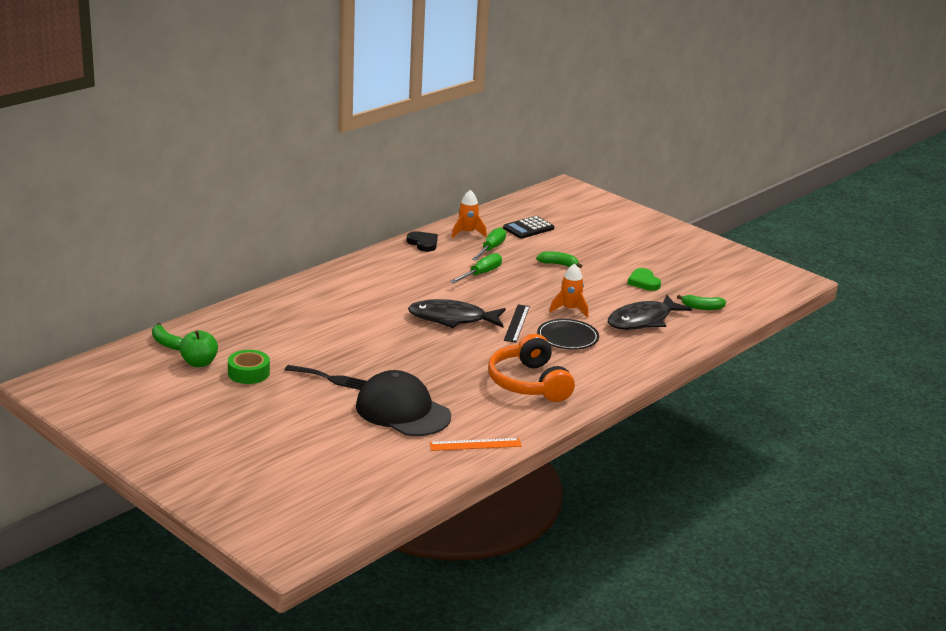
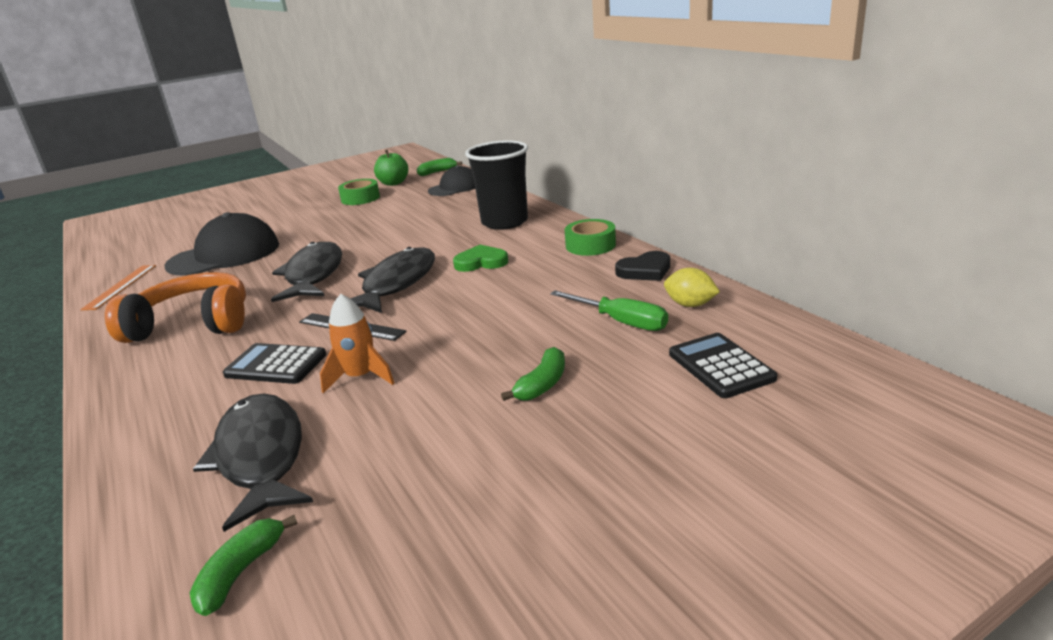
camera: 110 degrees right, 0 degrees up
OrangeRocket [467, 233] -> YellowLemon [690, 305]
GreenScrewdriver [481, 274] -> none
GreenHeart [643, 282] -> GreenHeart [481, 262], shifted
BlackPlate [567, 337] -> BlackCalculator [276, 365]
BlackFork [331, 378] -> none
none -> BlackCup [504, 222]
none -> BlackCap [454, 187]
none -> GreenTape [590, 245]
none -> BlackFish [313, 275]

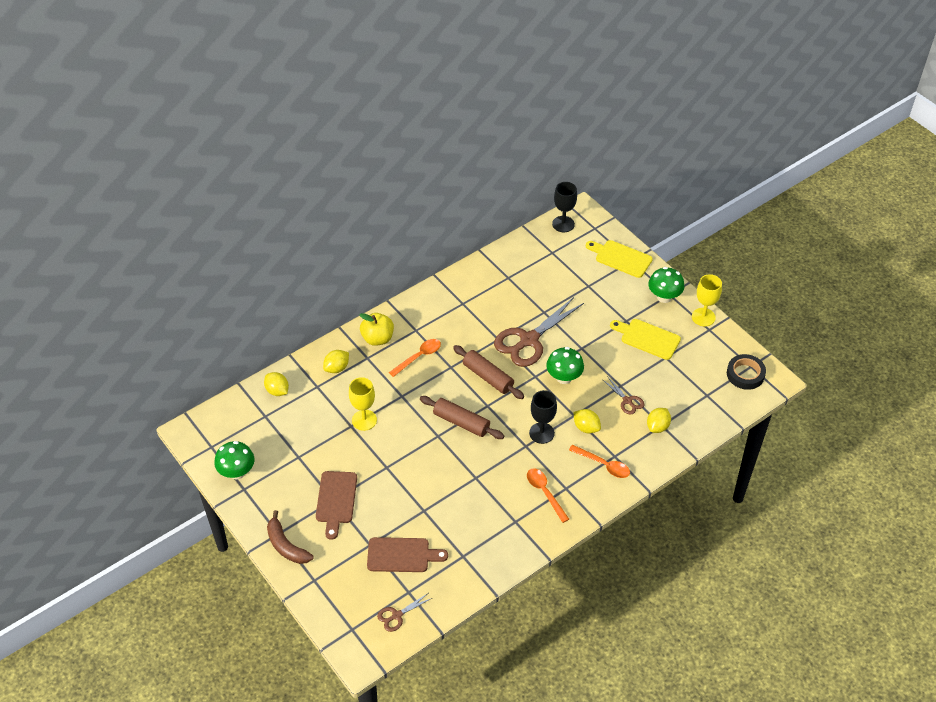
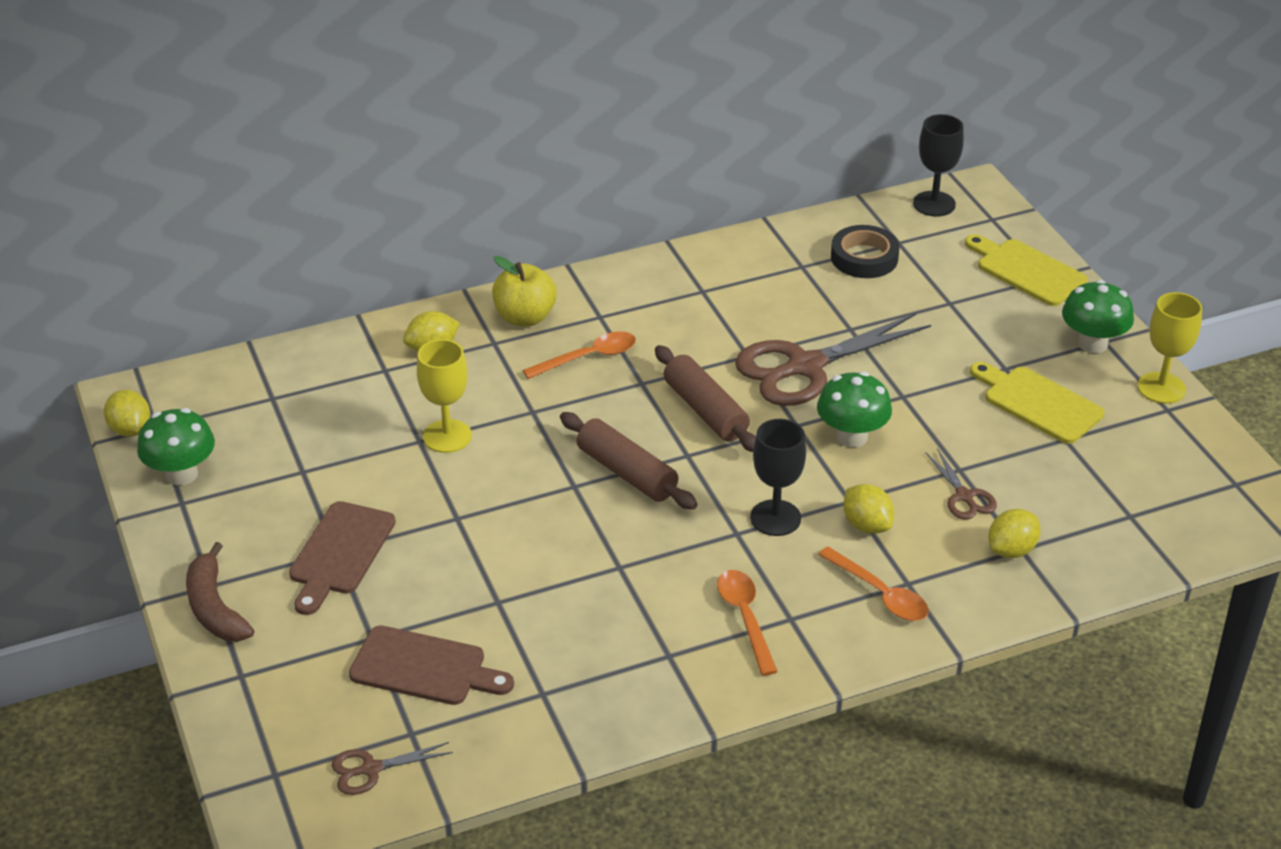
camera: 15 degrees right, 10 degrees down
BlackTape [745, 374] -> BlackTape [864, 258], shifted
YellowLemon [277, 391] -> YellowLemon [130, 430], shifted

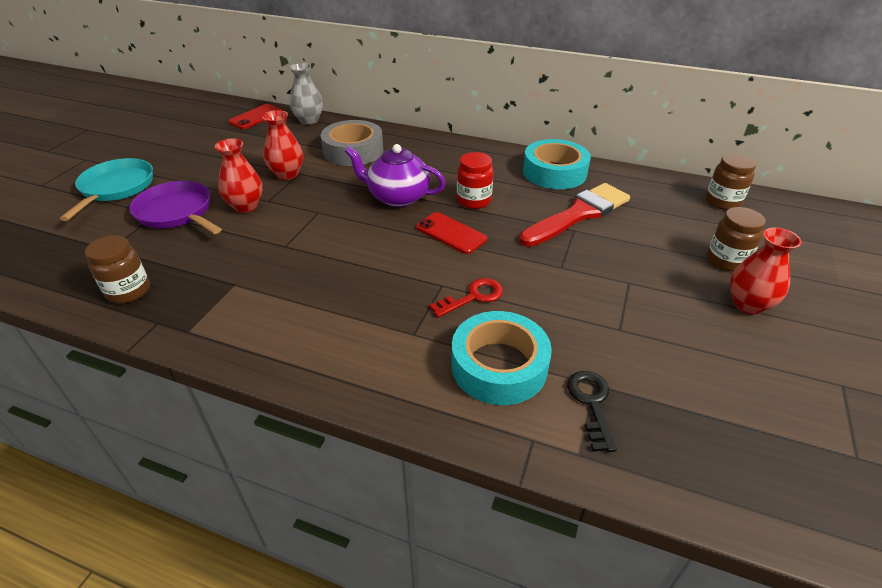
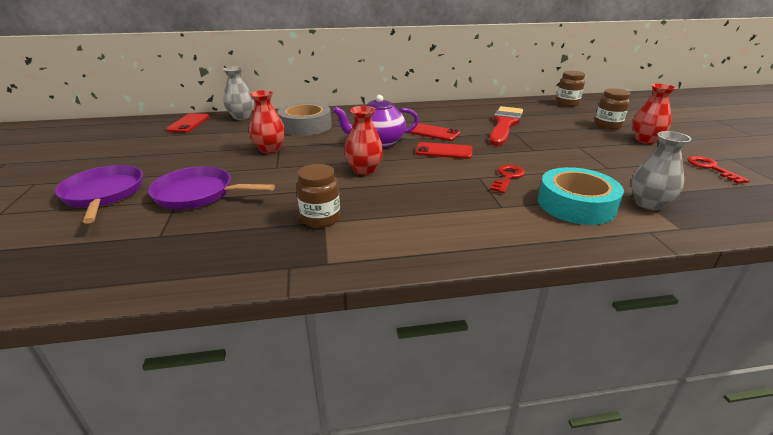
camera: 30 degrees left, 10 degrees down
RedVase [246, 206] -> RedVase [364, 170], shifted
TurquoiseTape [554, 172] -> none
RedJar [474, 201] -> RedPhone [433, 132]
TurquoisePan [116, 188] -> PurplePan [104, 194]
BrownJar [128, 291] -> BrownJar [320, 218], shifted
BlackKey [591, 403] -> GreyVase [648, 204]
none -> RedKey [711, 168]

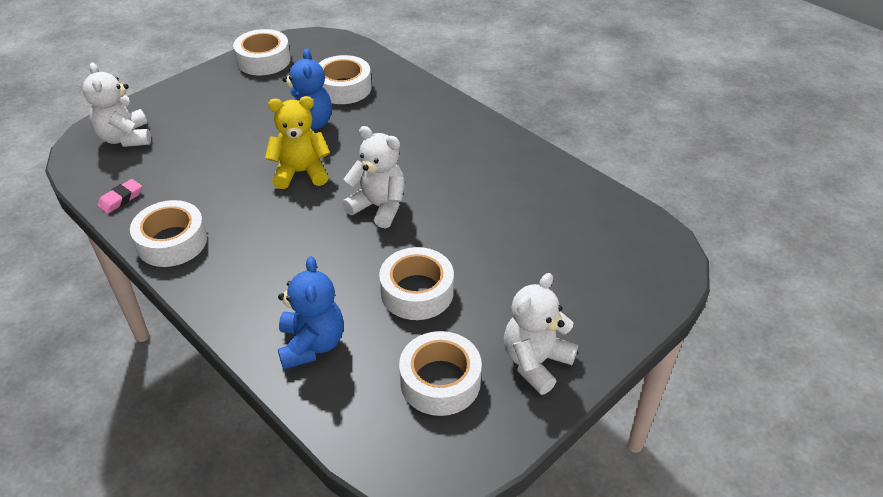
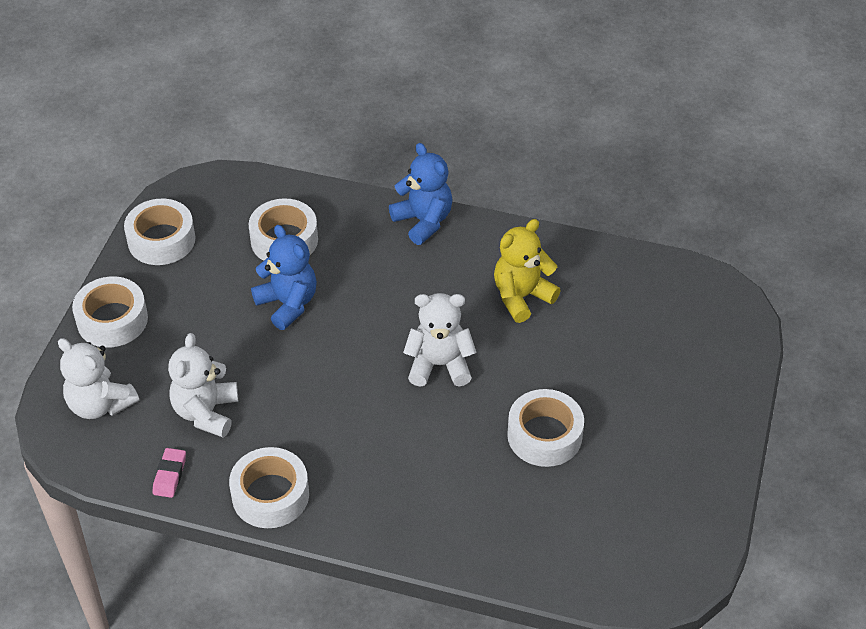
camera: 30 degrees left, 5 degrees up
YellowTeddyBear [301, 172] -> YellowTeddyBear [521, 297], shifted
BlueTeddyBear [311, 344] -> BlueTeddyBear [423, 221], shifted
WhiteTeddyBear [535, 362] -> WhiteTeddyBear [206, 412], shifted
WhiteTape [440, 381] -> WhiteTape [112, 320], shifted

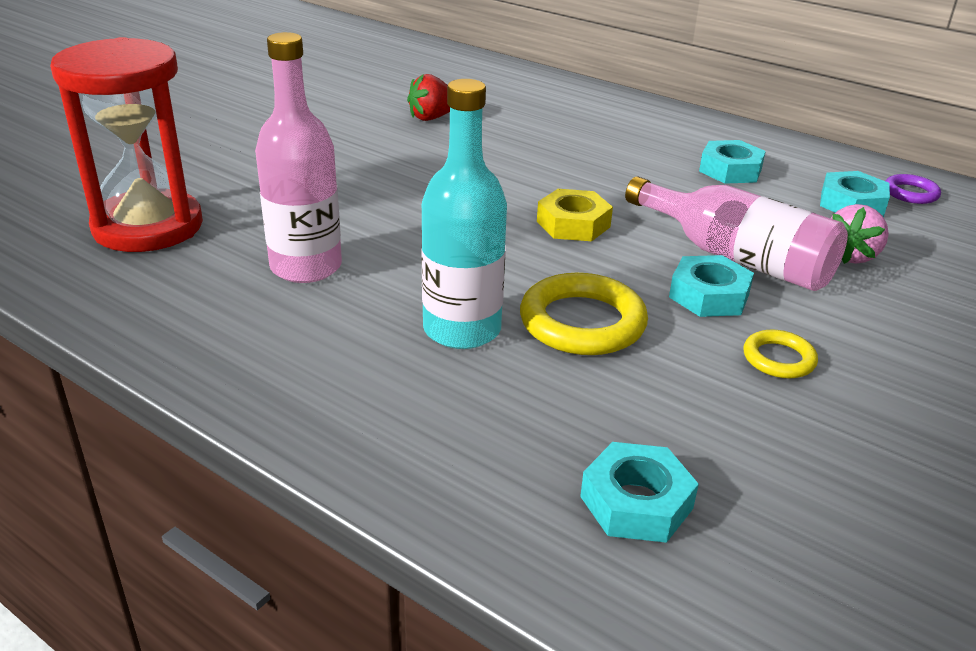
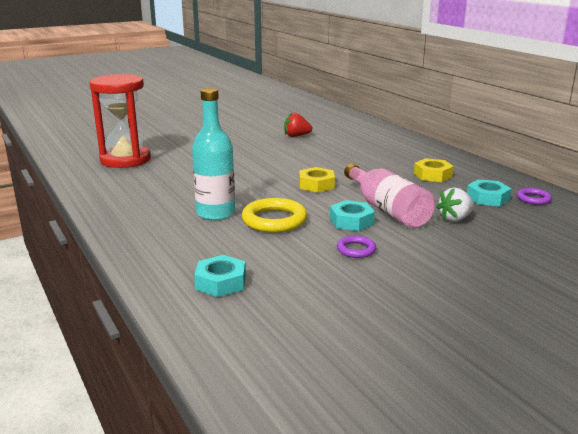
camera: 25 degrees right, 10 degrees down
PinkBottle [306, 267] -> none
TurquoiseNut [730, 170] -> YellowNut [432, 175]
PinkStrawberry [851, 256] -> WhiteStrawberry [455, 219]
YellowRing [778, 359] -> PurpleRing [356, 249]

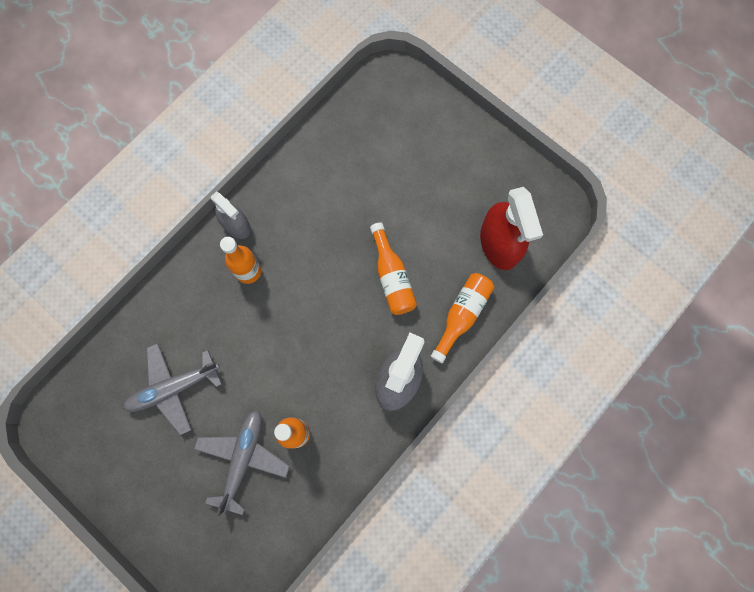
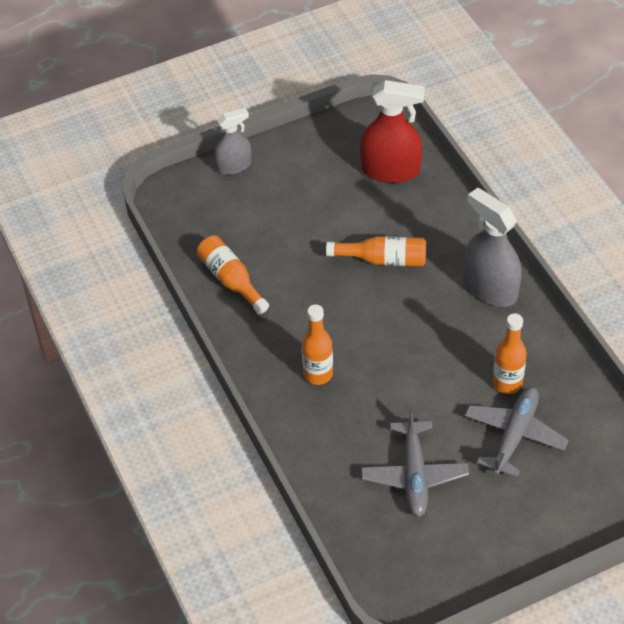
camera: 65 degrees left, 25 degrees down
GreySprayBottle [236, 225] -> GreySprayBottle [234, 166], shifted
OrangeBottle [462, 315] -> OrangeBottle [231, 280], shifted
GreyPlane [243, 458] -> GreyPlane [514, 435], 75 degrees clockwise

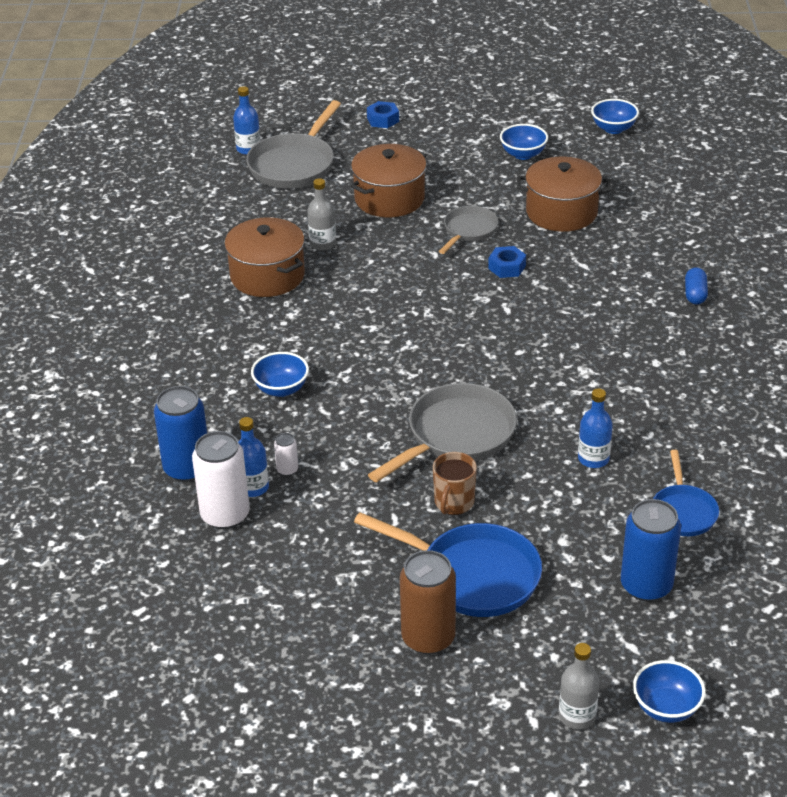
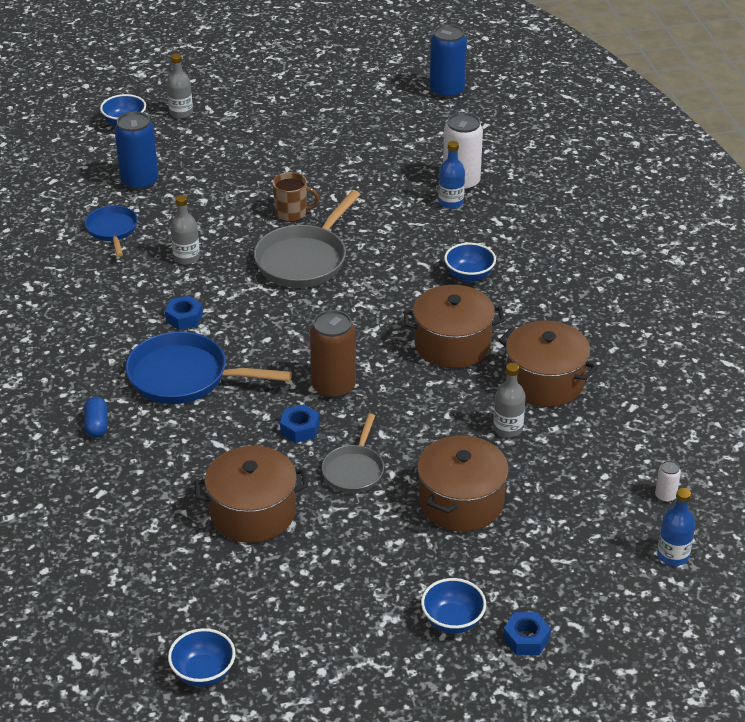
camera: 165 degrees right, 0 degrees up
GreyPan [294, 165] -> none
BlueBowl [523, 154] -> BlueBowl [452, 621], shifted
BlueCan [187, 469] -> BlueCan [447, 91], shifted
BlueBottle [593, 459] -> GreyBottle [186, 258]
WhiteCan [287, 470] -> WhiteCan [665, 496], shifted
BrownMug [454, 502] -> BrownMug [292, 213], 90 degrees clockwise
BluePan [472, 575] -> BluePan [185, 377], shifted
BrownCan [428, 638] -> BrownCan [333, 387], shifted
none -> BrownPot [452, 344]
none -> BlueNut [184, 318]

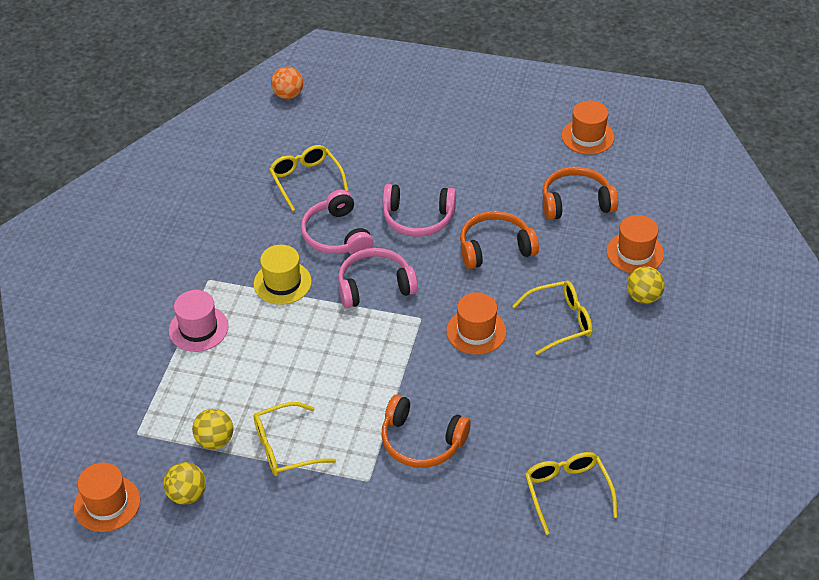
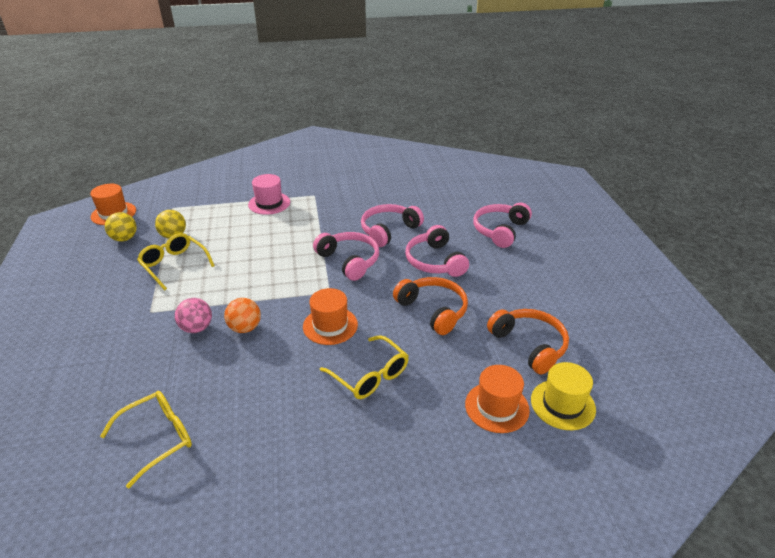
camera: 65 degrees right, 10 degrees down
OrangeBall [288, 95] -> OrangeBall [245, 328], shifted
OrangeHat [587, 136] -> none
YellowGlasses [306, 180] -> none
YellowHat [282, 283] -> YellowHat [562, 404], shifted
YellowBall [643, 297] -> none
OrangeHeadphones [421, 441] -> PinkBall [197, 328]
none -> PinkHeadphones [500, 230]

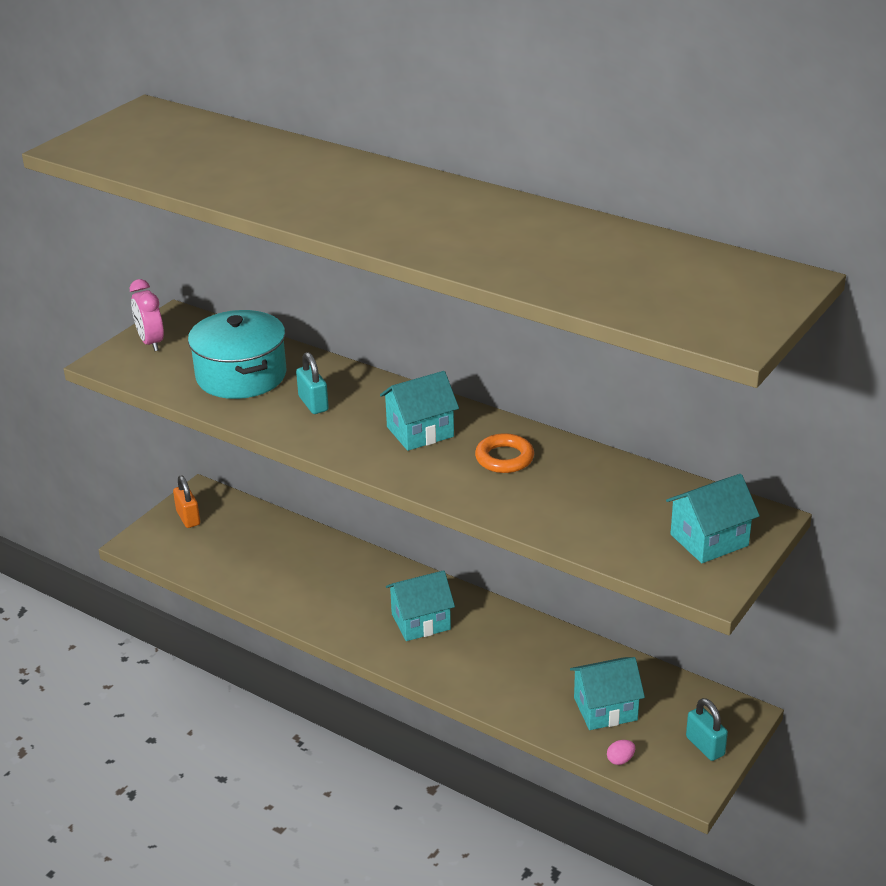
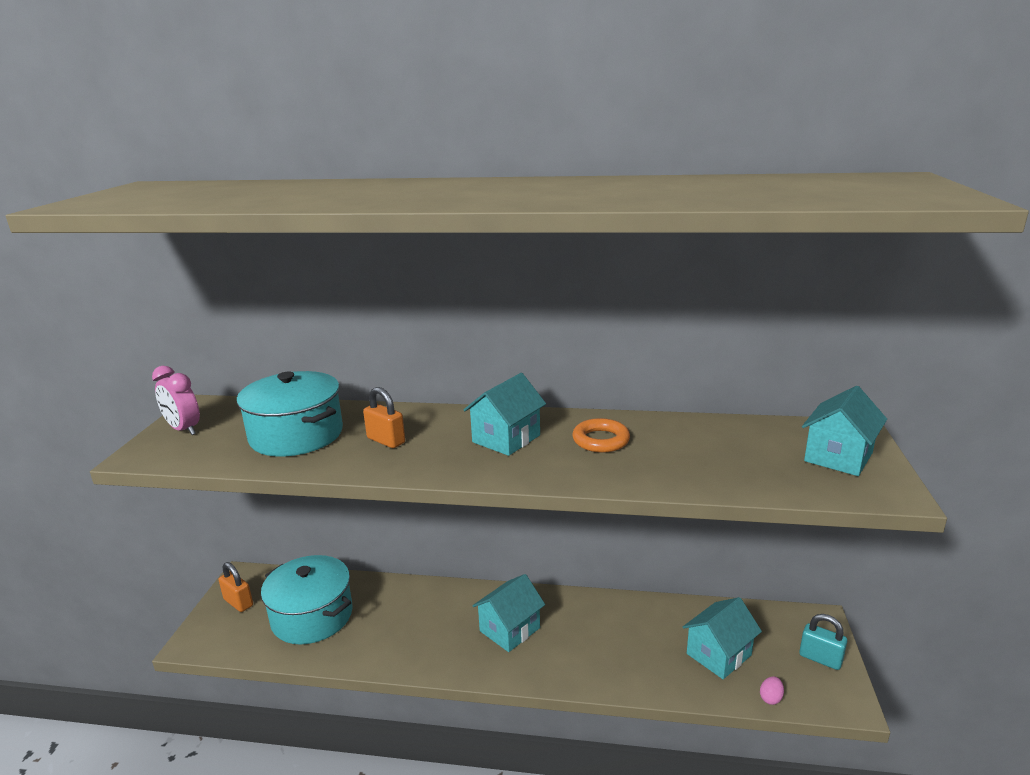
camera: 25 degrees left, 10 degrees down
TurquoisePadlock [313, 404] -> OrangePadlock [386, 440]
none -> TurquoisePot [312, 616]

